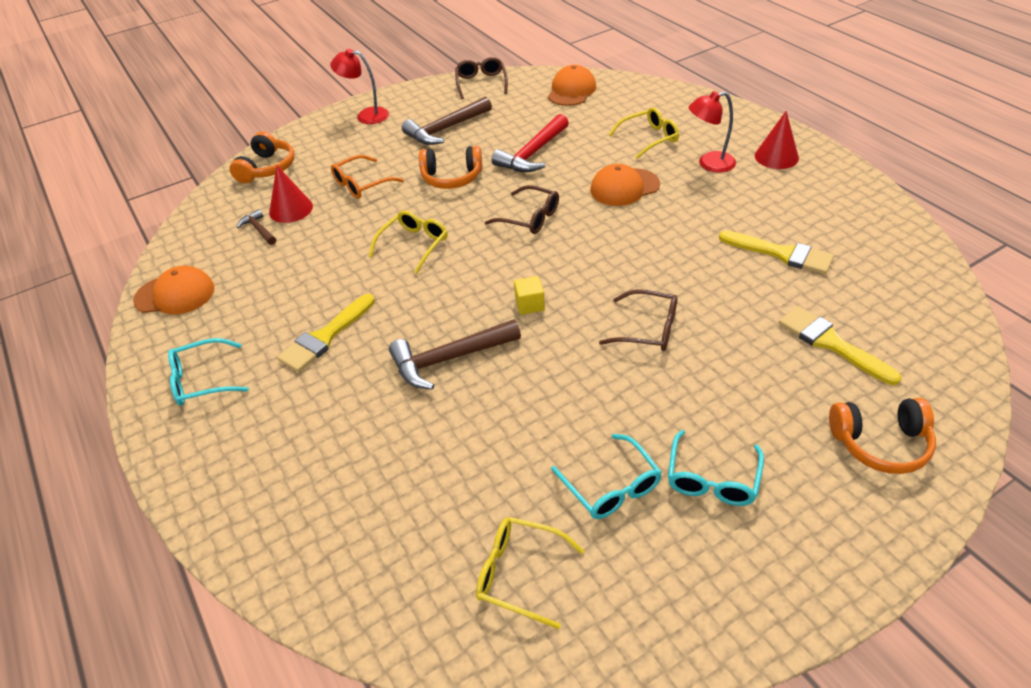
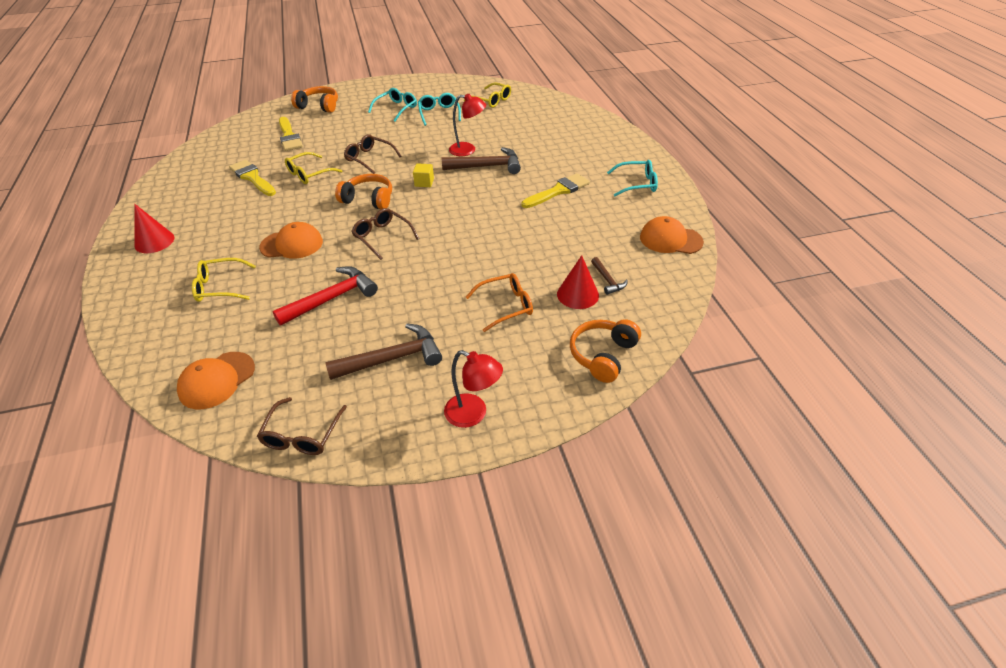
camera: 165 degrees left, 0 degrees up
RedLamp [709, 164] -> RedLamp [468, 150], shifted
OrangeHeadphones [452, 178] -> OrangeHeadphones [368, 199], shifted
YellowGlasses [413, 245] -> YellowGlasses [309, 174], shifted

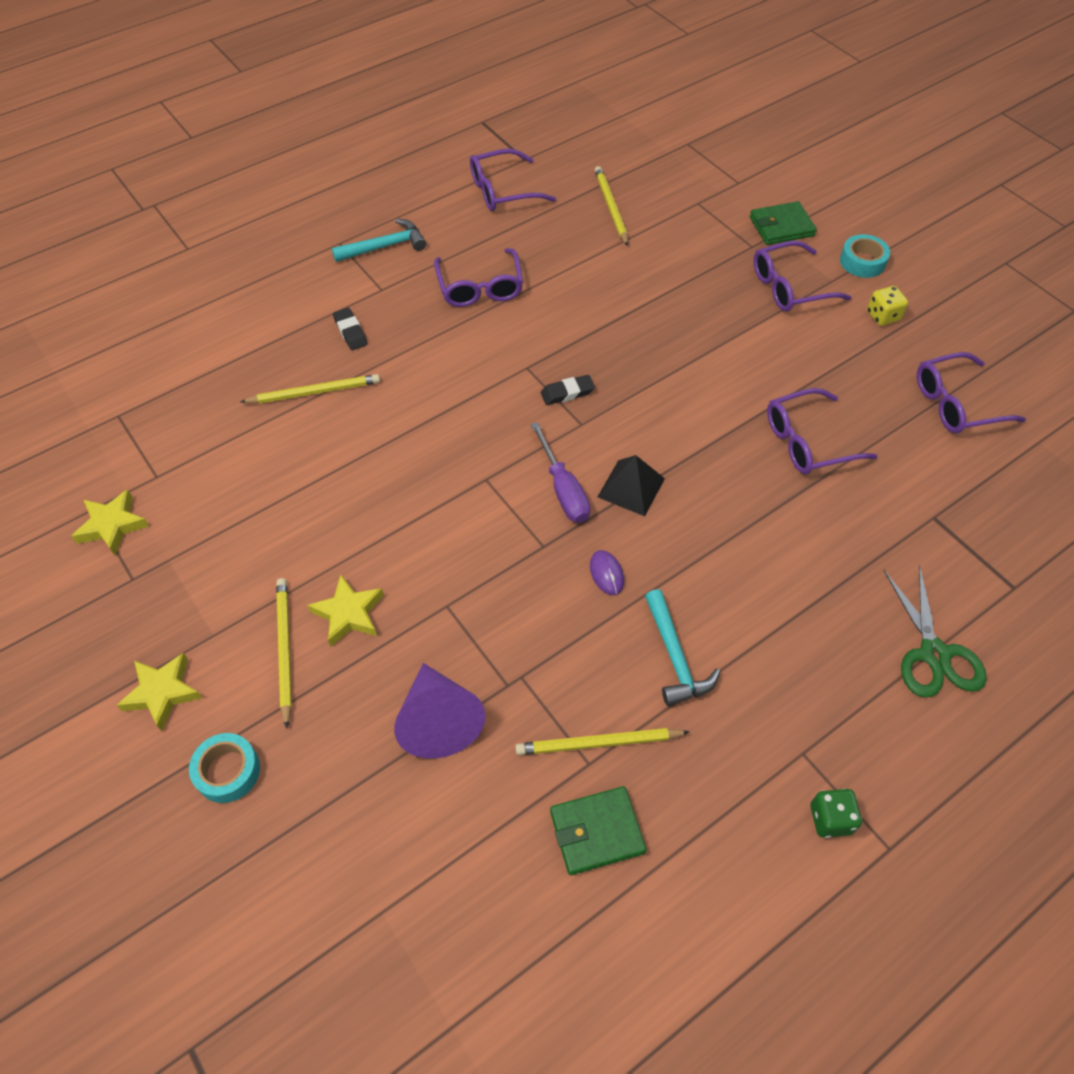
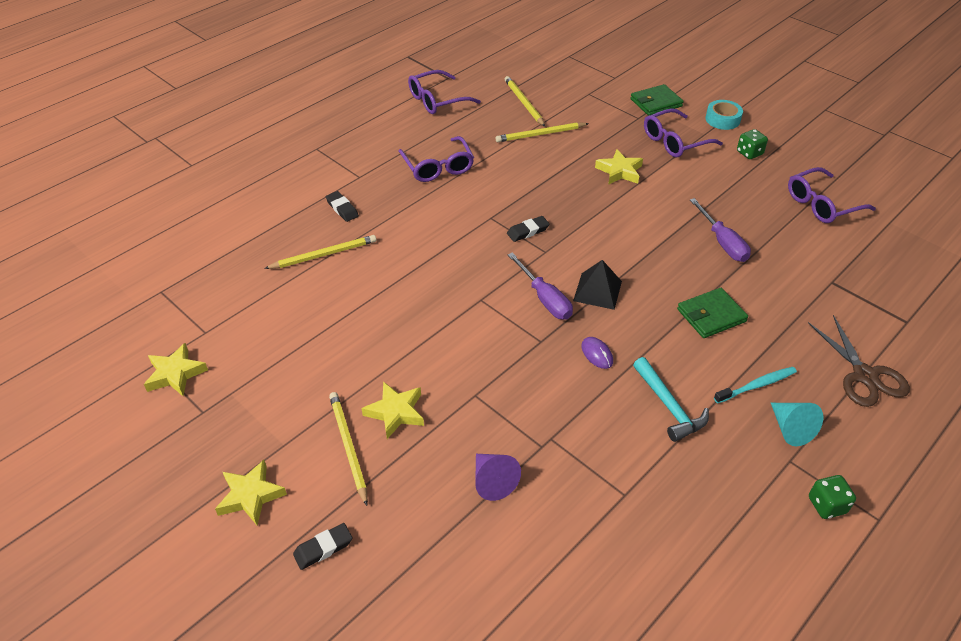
camera: 10 degrees left, 10 degrees down
TurquoiseHammer [385, 246] -> none
YellowDice [882, 316] -> GreenDice [749, 153]
PurpleGlasses [808, 441] -> PurpleScrewdriver [722, 242]
GreenScissors [934, 654] -> BrownScissors [864, 375]
PurpleCone [438, 720] -> PurpleCone [492, 481], x0.66
YellowPencil [598, 743] -> YellowPencil [540, 134], shifted
TurquoiseTape [228, 771] -> BlackEraser [323, 548]
GreenWallet [597, 832] -> GreenWallet [711, 315], shifted
none -> YellowStar [619, 171]
none -> TurquoiseToothbrush [757, 385]
none -> TurquoiseCone [790, 429]

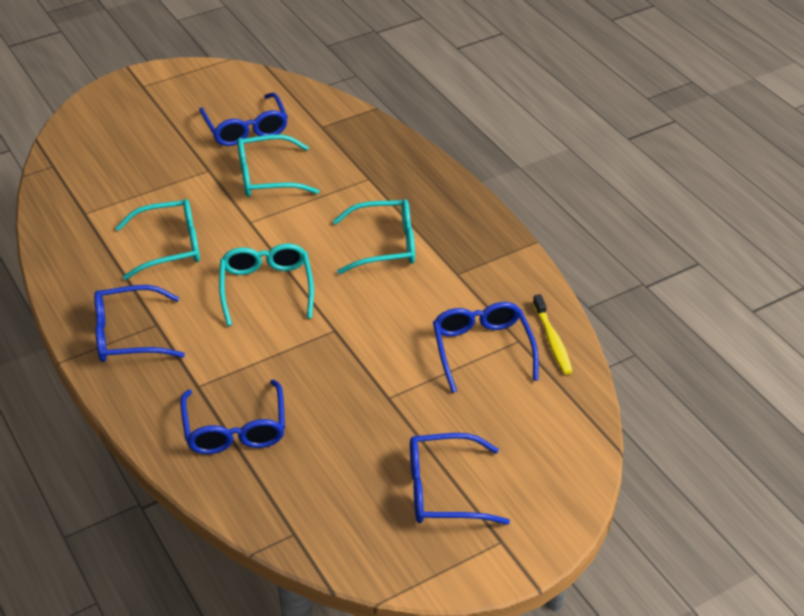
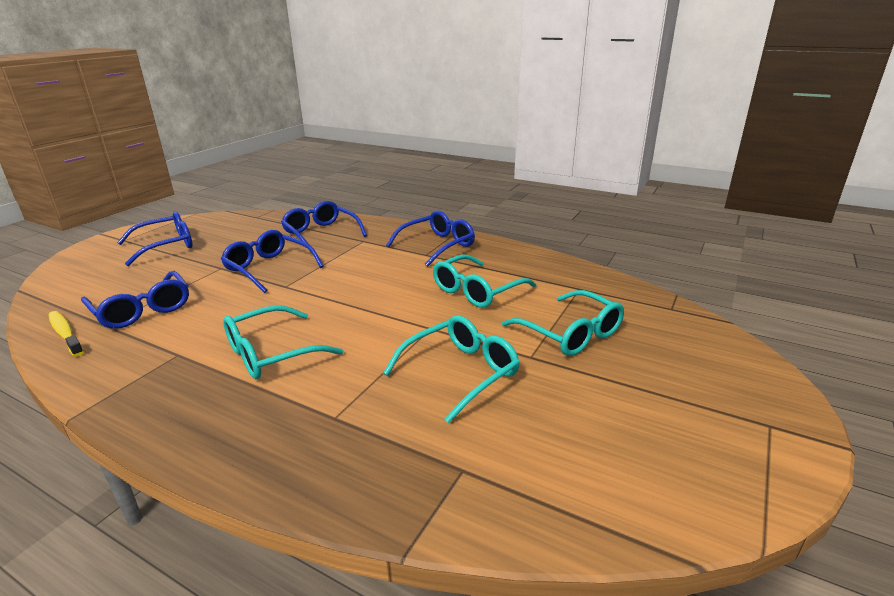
camera: 150 degrees right, 15 degrees down
BlueGlasses [246, 129] -> BlueGlasses [269, 268], shifted
TurquoiseGlasses [266, 288] -> TurquoiseGlasses [570, 333], shifted

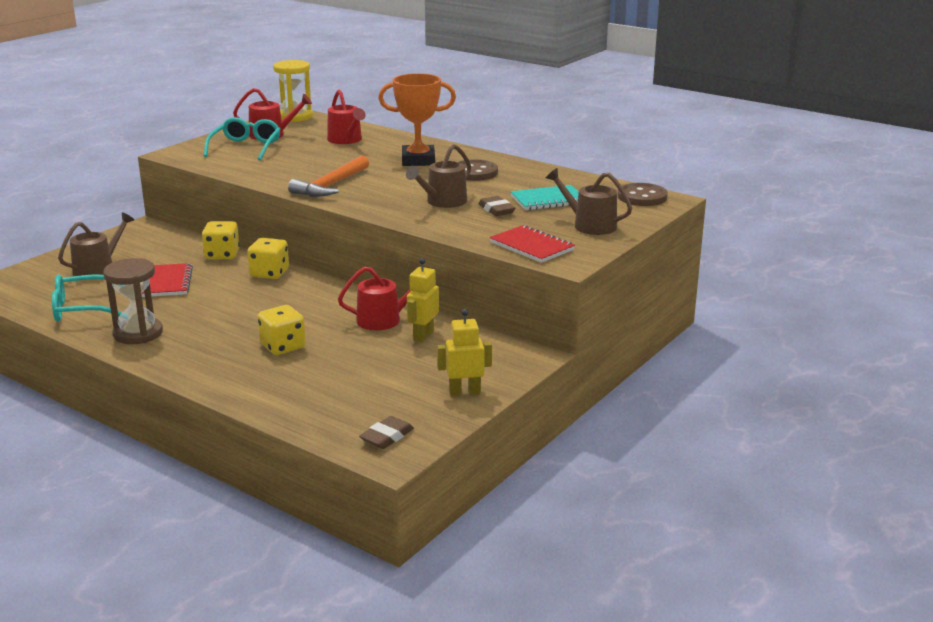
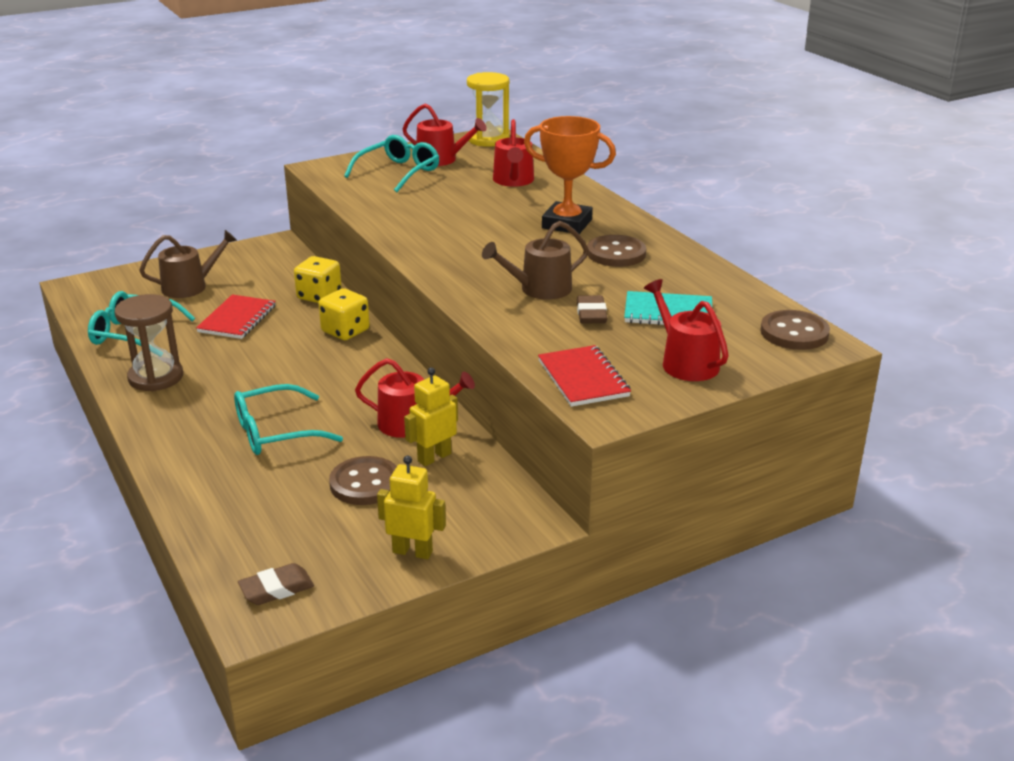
camera: 25 degrees right, 5 degrees up
OrangeHammer [331, 185] -> none
BrownWateringCan [590, 225] -> RedWateringCan [685, 362]
YellowDice [283, 346] -> TurquoiseGlasses [276, 432]
none -> BrownButton [365, 483]

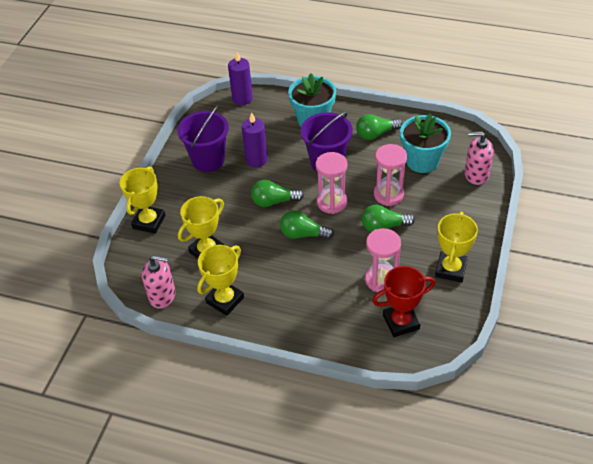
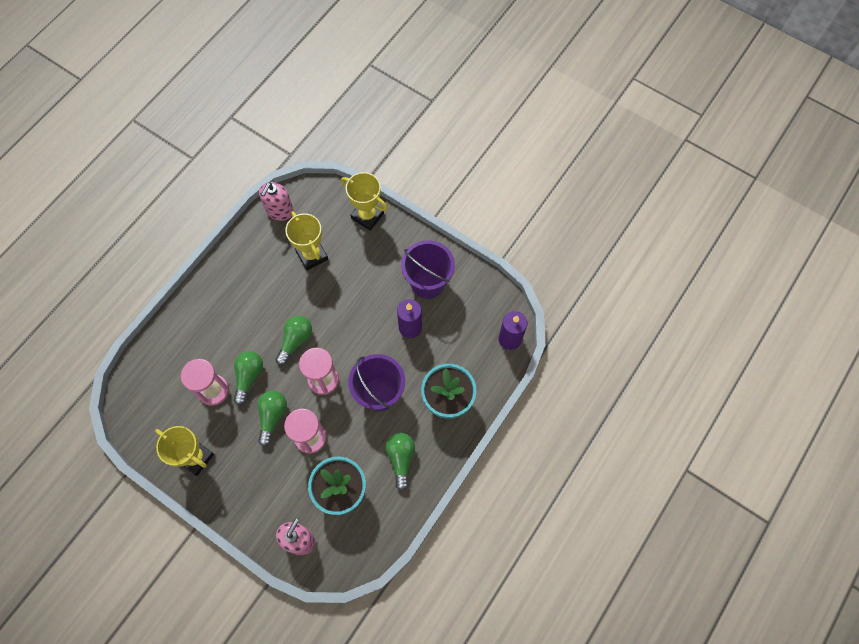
camera: 105 degrees right, 20 degrees up
GreenLightBulb [274, 201] -> GreenLightBulb [249, 377], shifted
YellowTrophy [225, 300] -> none
RedTrophy [401, 322] -> none

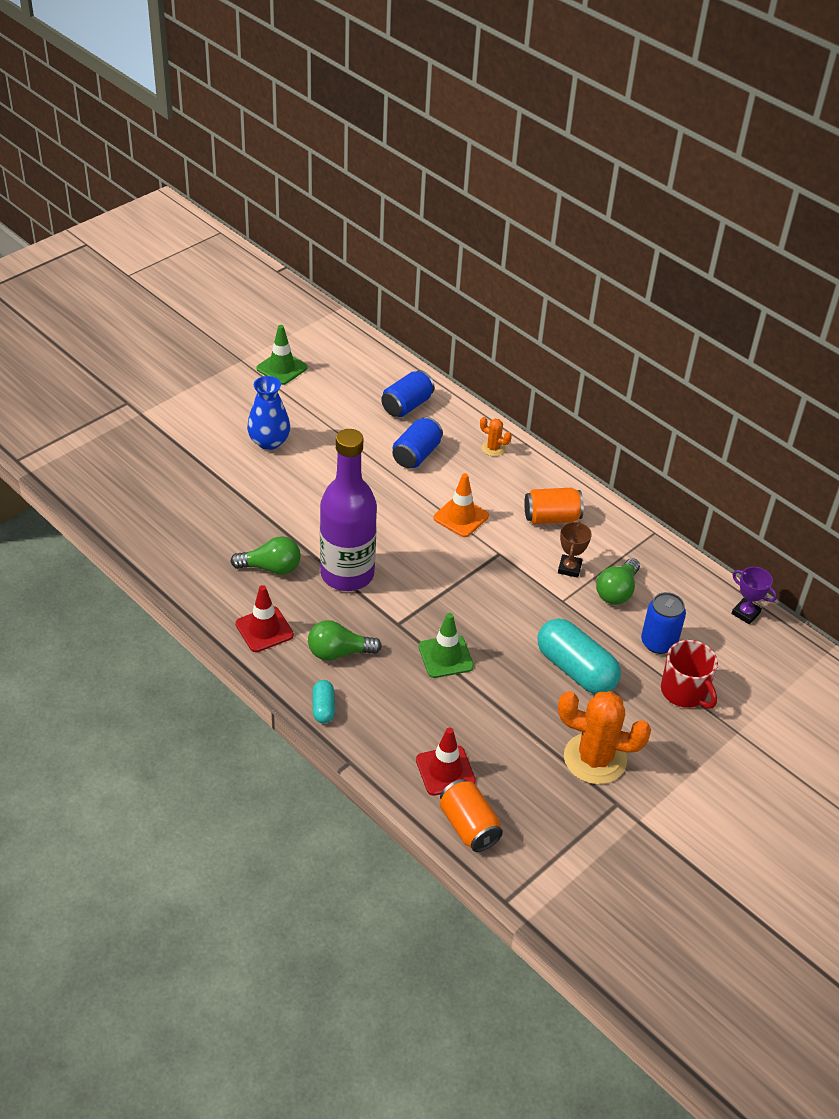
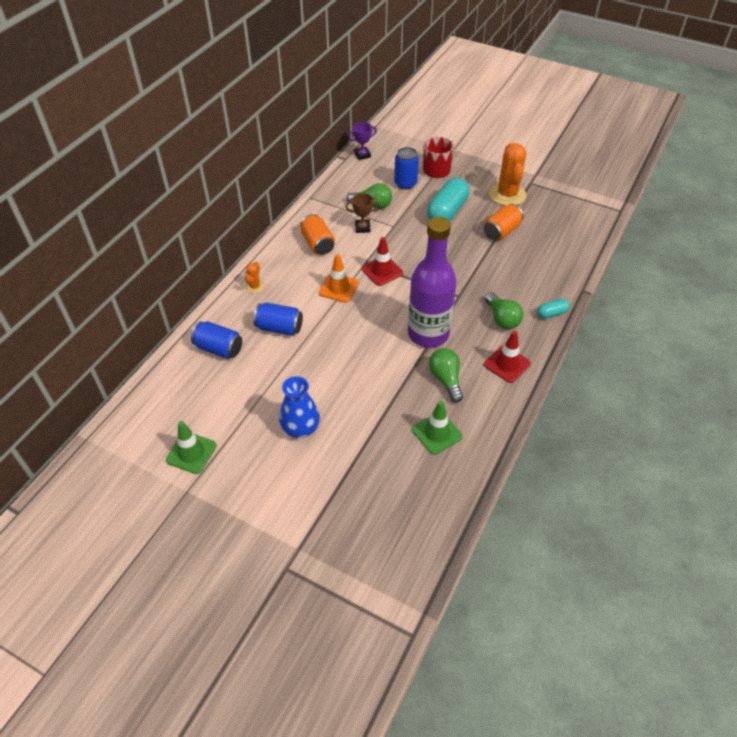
camera: 105 degrees left, 5 degrees up
PurpleTrophy [745, 613] -> PurpleTrophy [362, 155], 45 degrees clockwise
GreenTrafficCone [445, 656] -> GreenTrafficCone [437, 433], shifted
RedTrafficCone [445, 771] -> RedTrafficCone [382, 271], shifted
OrangeCan [468, 826] -> OrangeCan [501, 231], shifted

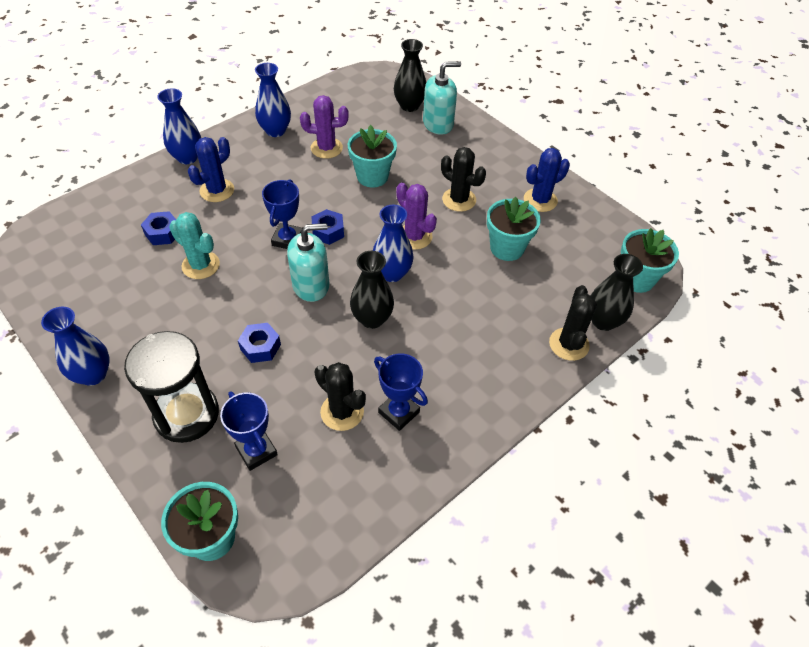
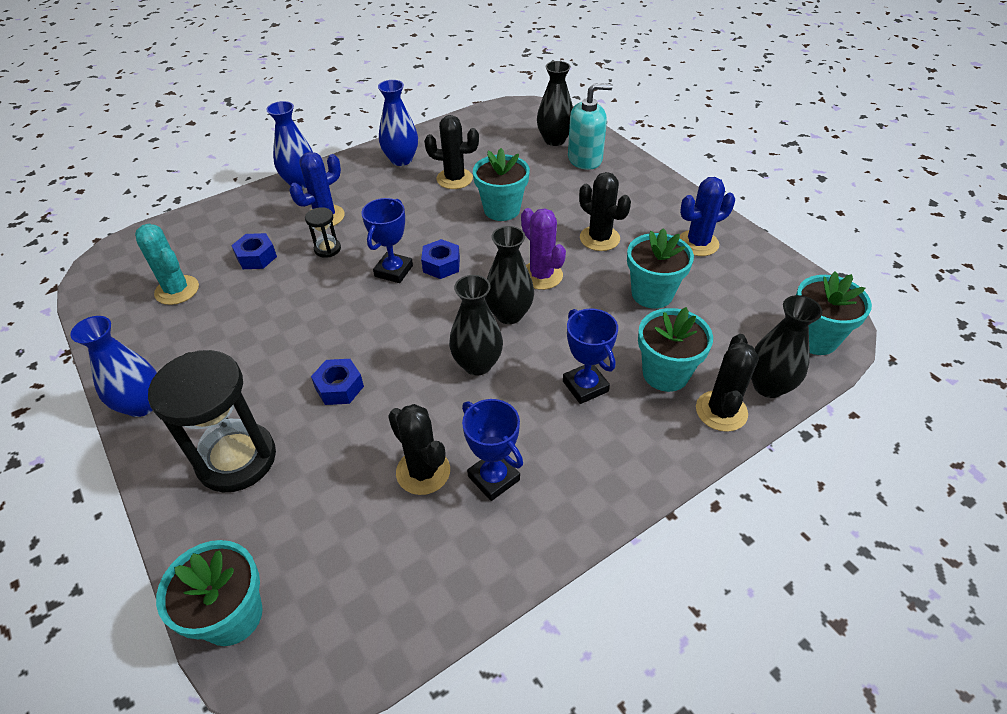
camera: 10 degrees right, 5 degrees down
PurpleCactus [326, 148] -> BlackCactus [454, 179]
BlueVase [392, 273] -> BlackVase [509, 314]
TurquoiseCactus [201, 265] -> TurquoiseCactus [177, 290], shifted
TurquoiseSoapDispenser [311, 285] -> none
BlueTrophy [256, 451] -> BlueTrophy [585, 386], shifted
none -> BlackHourglass [327, 249]
none -> TurquoiseFlowerPot [665, 373]

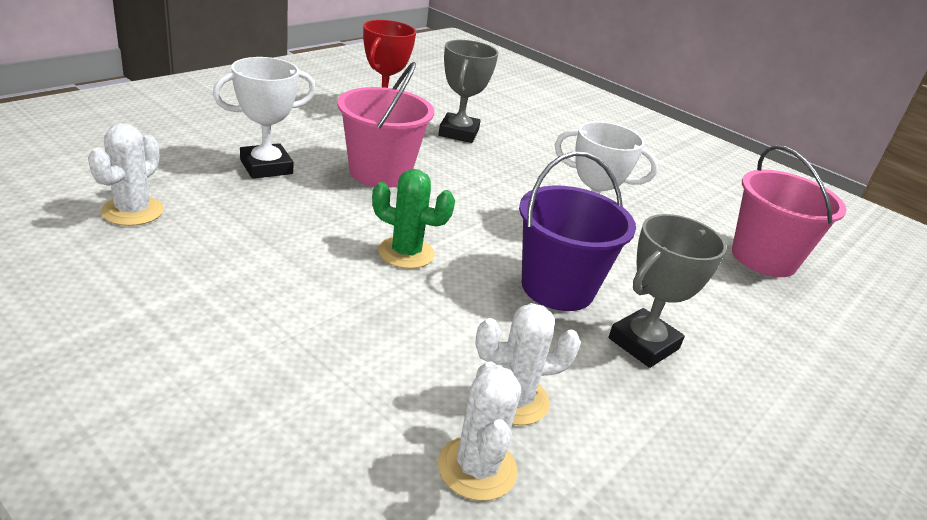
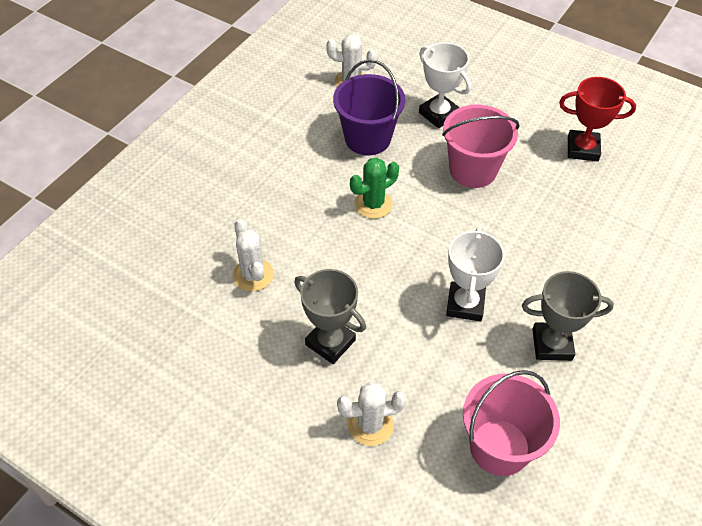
camera: 85 degrees right, 20 degrees up
GreyTrophy [458, 133] -> GreyTrophy [552, 344], shifted
PurpleBucket [557, 288] -> PurpleBucket [367, 138], shifted
GreenCactus [406, 253] -> GreenCactus [373, 204], 45 degrees clockwise
WhiteCactus [477, 468] -> WhiteCactus [370, 425], shifted

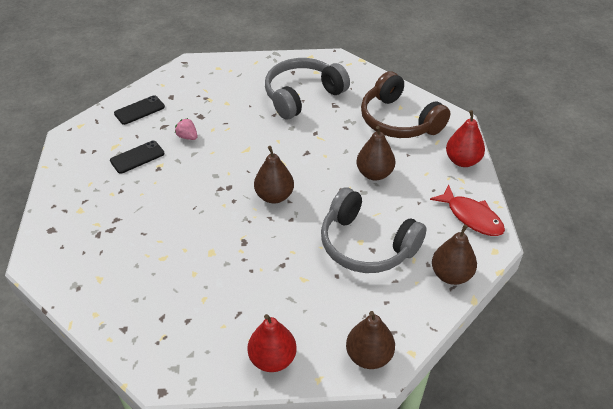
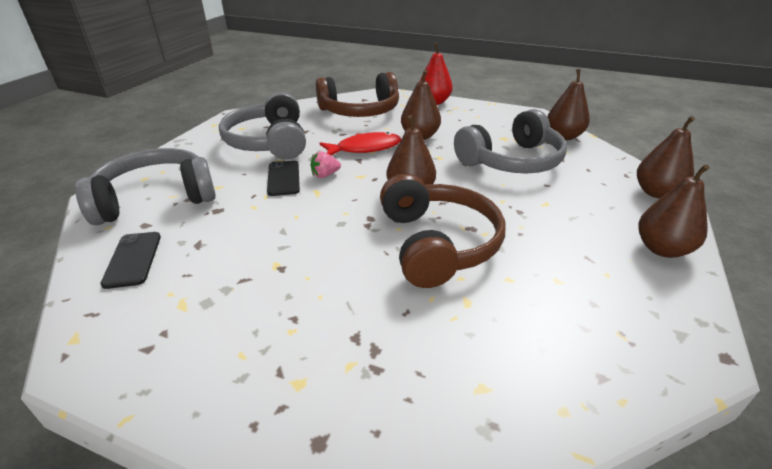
camera: 65 degrees left, 10 degrees down
PinkStrawberry [187, 137] -> PinkStrawberry [325, 175], shifted
BlackPhone [137, 157] -> BlackPhone [283, 178], shifted
RedFish [471, 217] -> RedFish [365, 148], shifted
RedPear [272, 359] -> BrownPear [662, 249]
none -> GreyHeadphones [156, 198]
none -> BrownHeadphones [437, 243]

